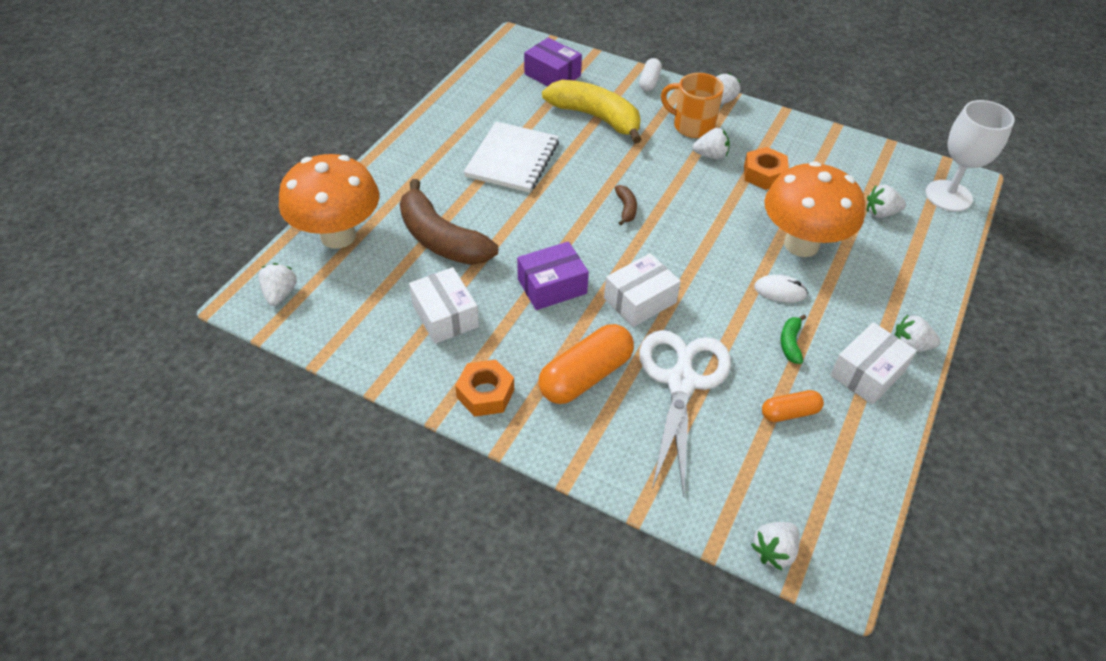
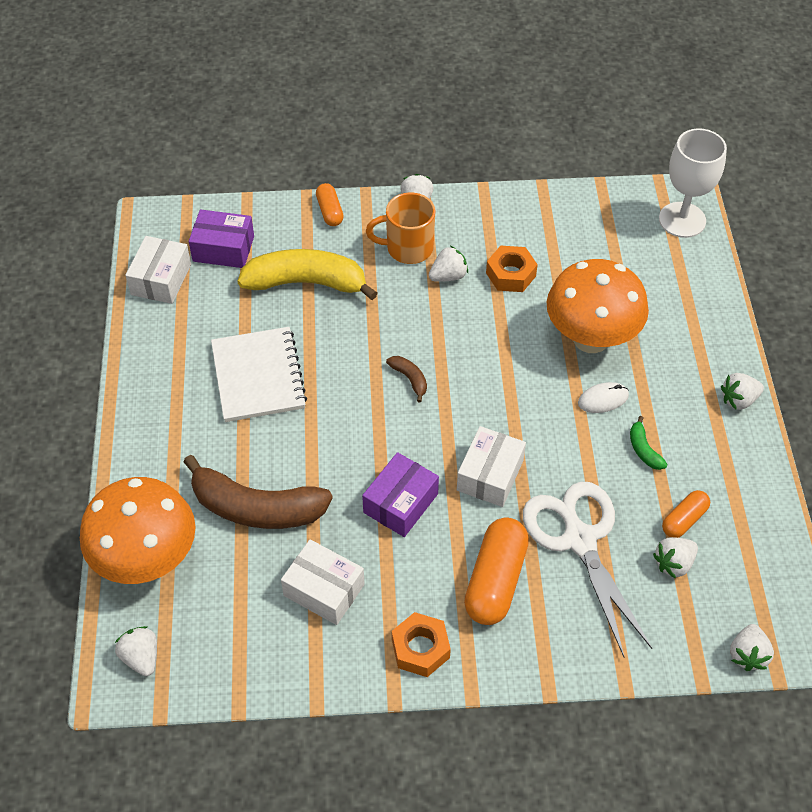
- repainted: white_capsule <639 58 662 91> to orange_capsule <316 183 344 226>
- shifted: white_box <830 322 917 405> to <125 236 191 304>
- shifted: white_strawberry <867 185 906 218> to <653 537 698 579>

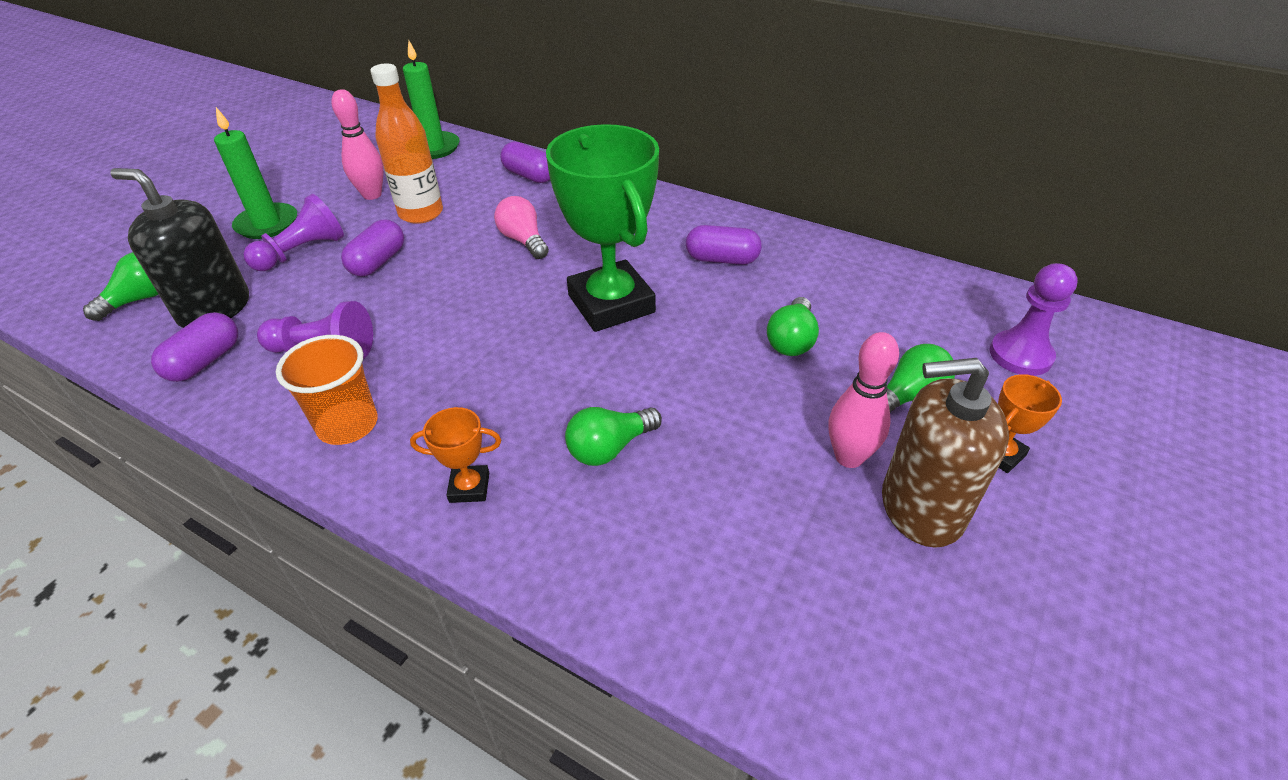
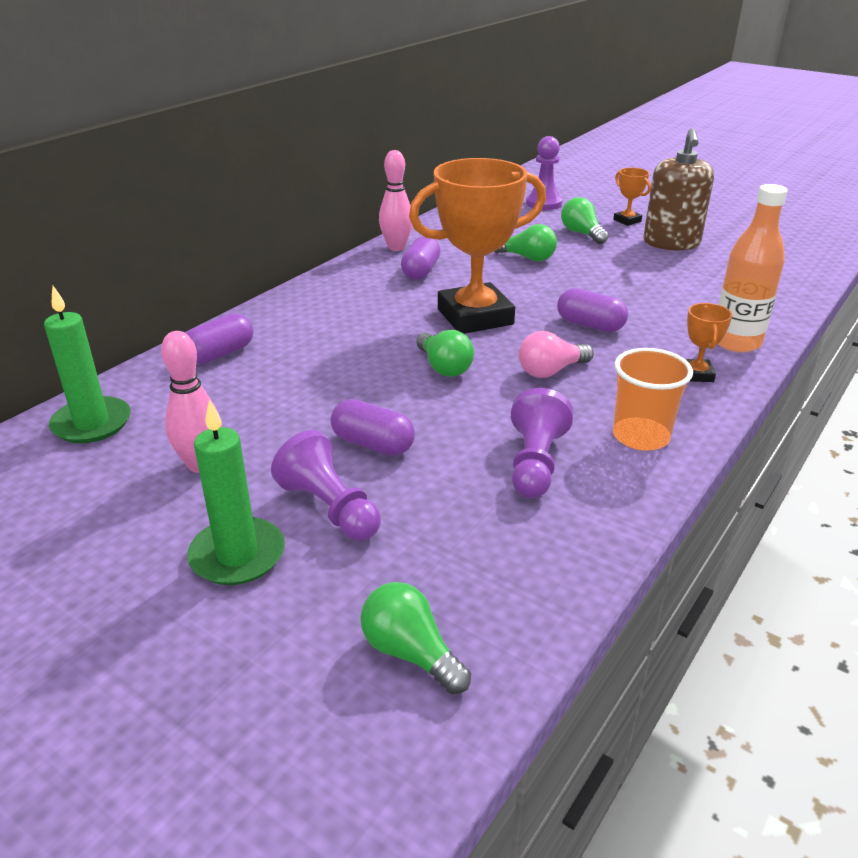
- gone: black_soap_dispenser <110 168 249 328>
- shifted: purple_capsule <151 312 238 382> to <557 288 628 332>
- shifted: orange_bottle <370 64 443 224> to <718 184 788 352>
- shifted: pink_light_bulb <494 196 549 259> to <519 331 594 378>
- repainted: green_trophy <546 124 659 332> to orange_trophy <409 158 546 334>
- shifted: green_light_bulb <565 407 662 466> to <416 330 474 377>
- shifted: pink_bowling_pin <829 332 899 468> to <379 150 413 251>

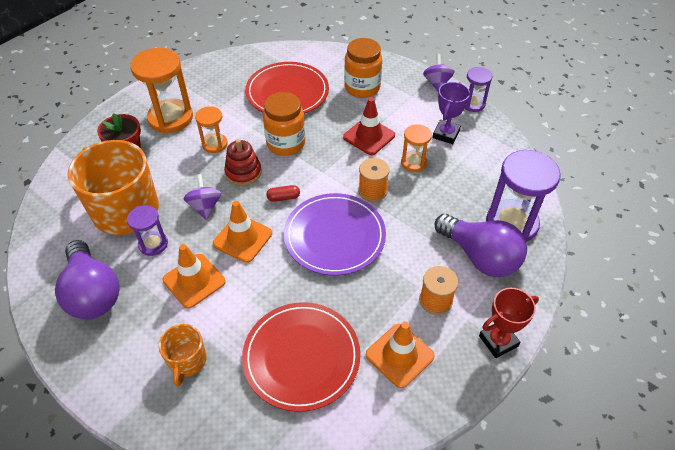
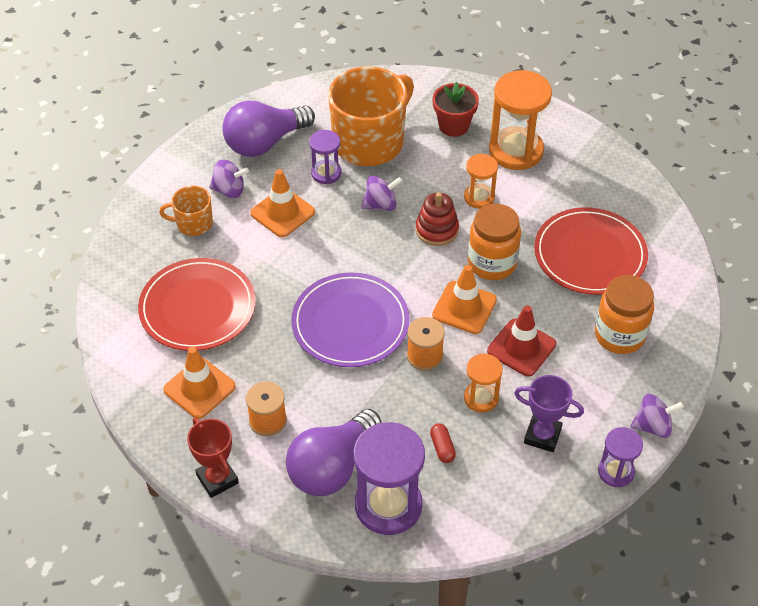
- shifted: orange_traffic_cone <213 201 272 263> to <432 265 497 334>
- shifted: red_capsule <266 185 300 202> to <430 423 456 463>
- new: purple_spinning_top <209 159 249 198>

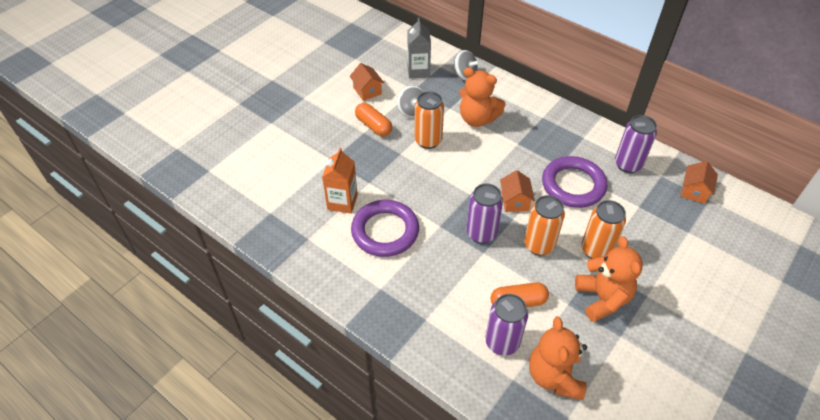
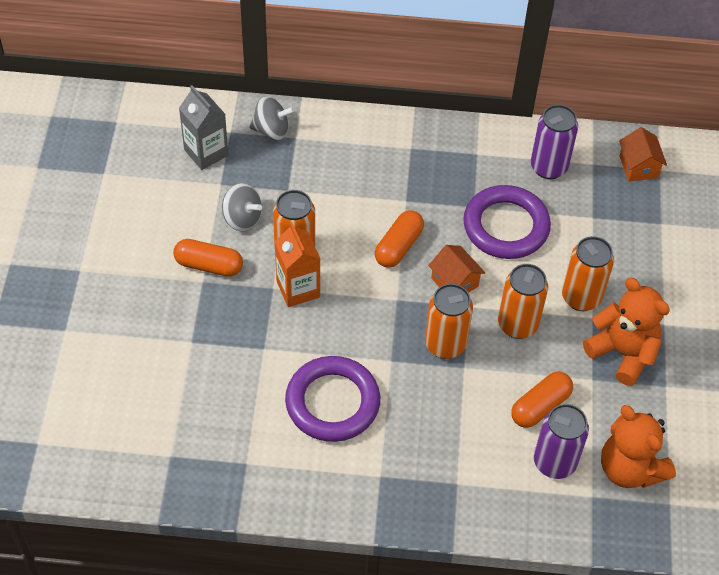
- shifted: orange_carton <322 147 358 214> to <275 222 320 307>
- gone: orange_house <350 63 384 101>
- gone: orange_teddy_bear <459 67 506 127>
- repainted: purple_can <467 183 503 244> to orange_can <425 284 473 359>
- new: orange_capsule <375 210 424 267>

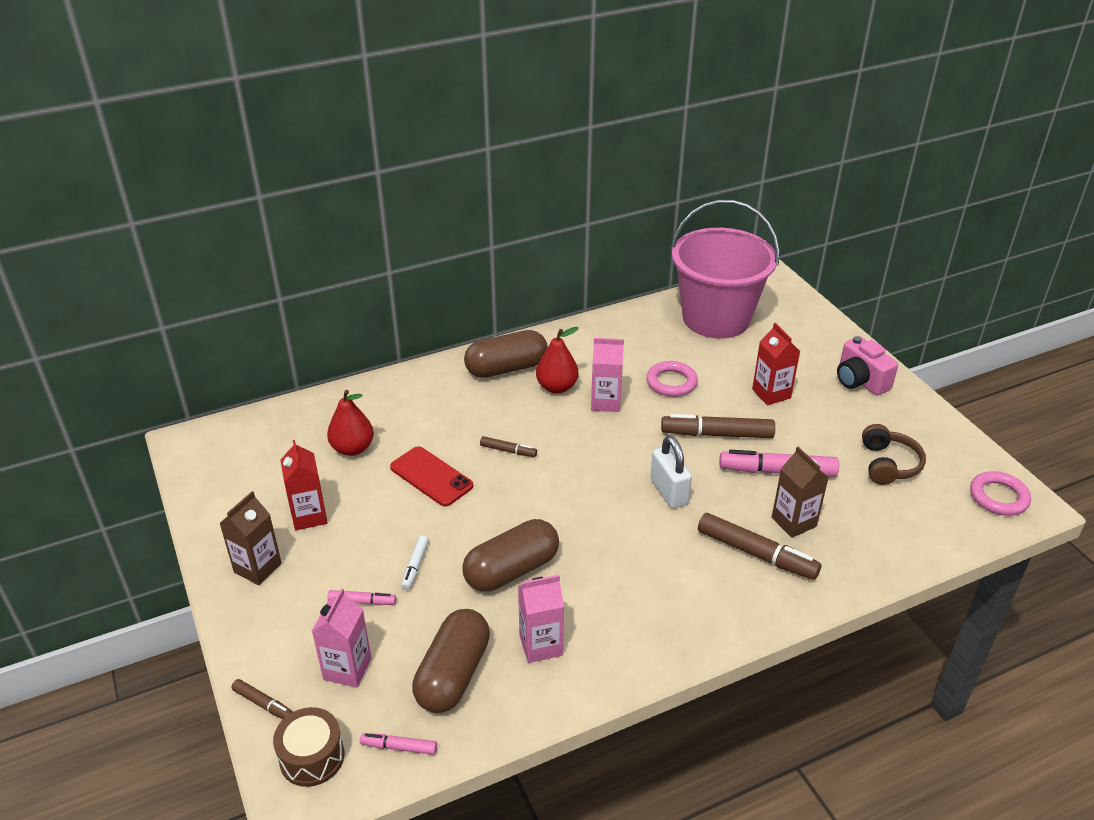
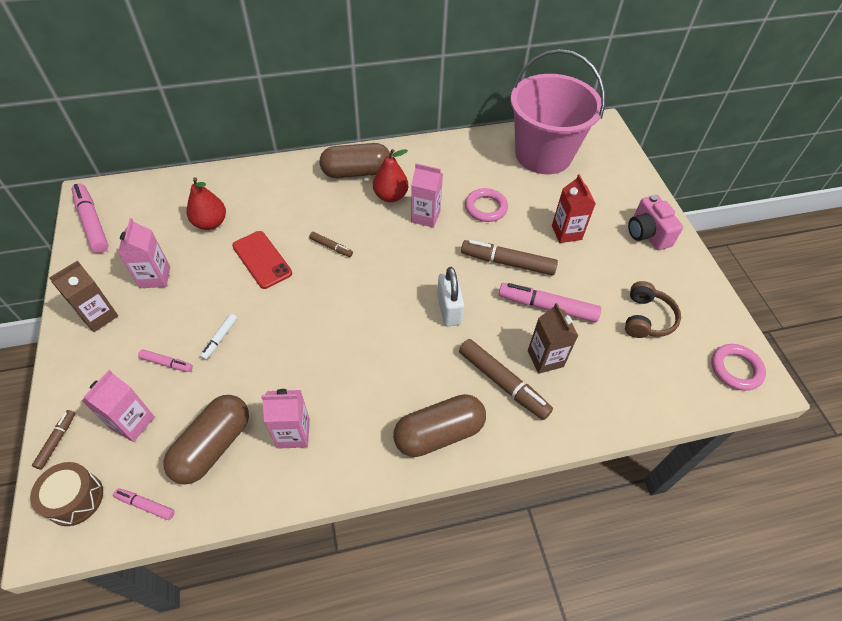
- rotated: brown_marker <231 679 293 719> = <32 410 75 469> 120 degrees counterclockwise
- repainted: red_carton <280 440 328 530> to pink_carton <118 218 170 288>
- shifted: brown_capsule <462 519 559 592> to <393 394 486 457>
- new: pink_marker <72 183 108 253>

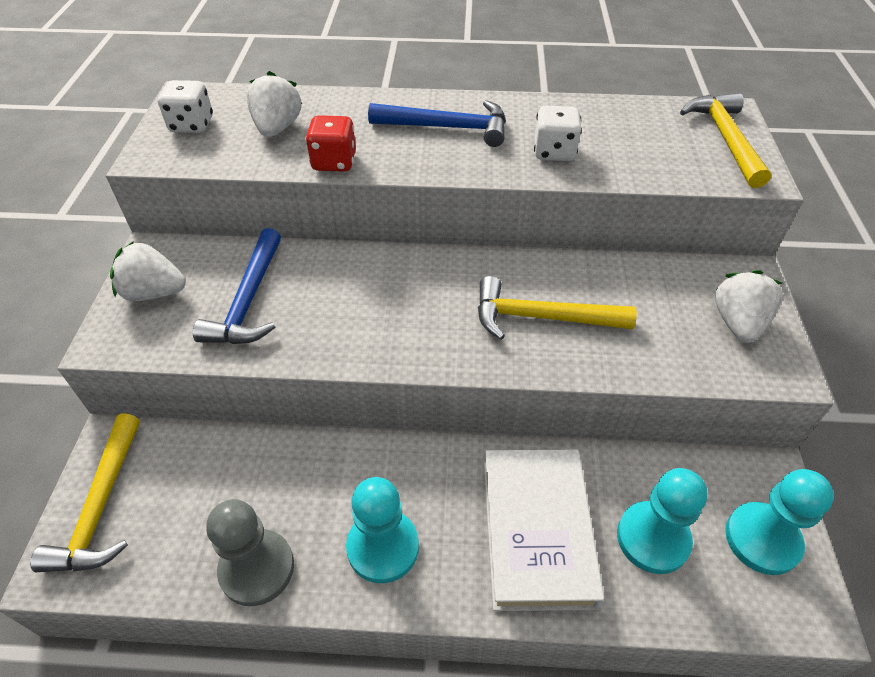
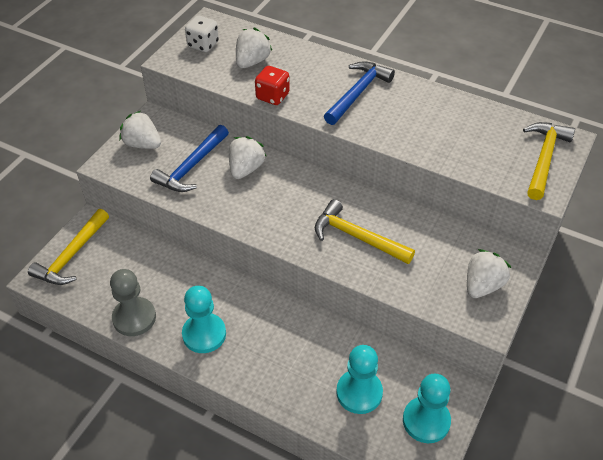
- rotated: blue_hammer <368 100 506 147> = <324 61 395 125> 90 degrees counterclockwise
- gone: white_book <484 450 604 611>
- gone: white_dice <534 106 582 161>
- new: white_strawberry <229 136 266 179>

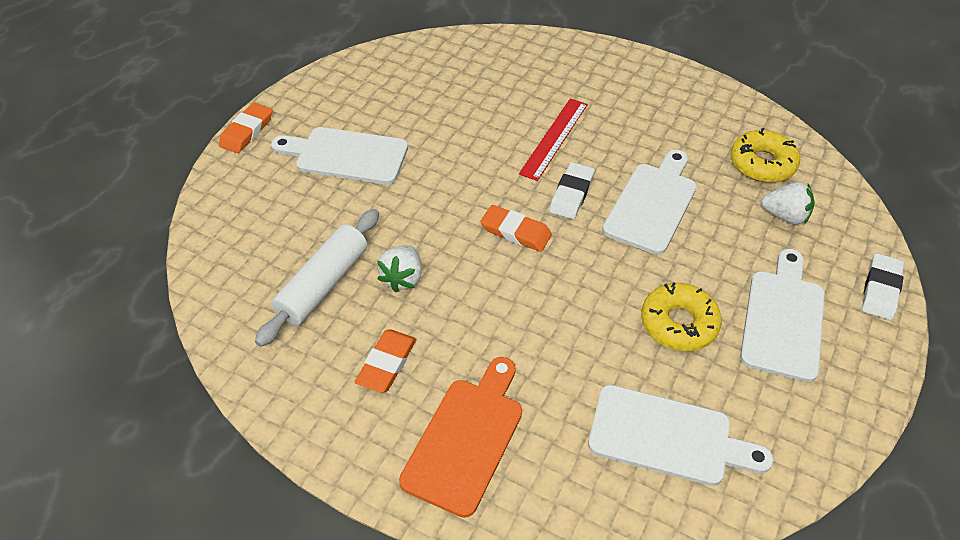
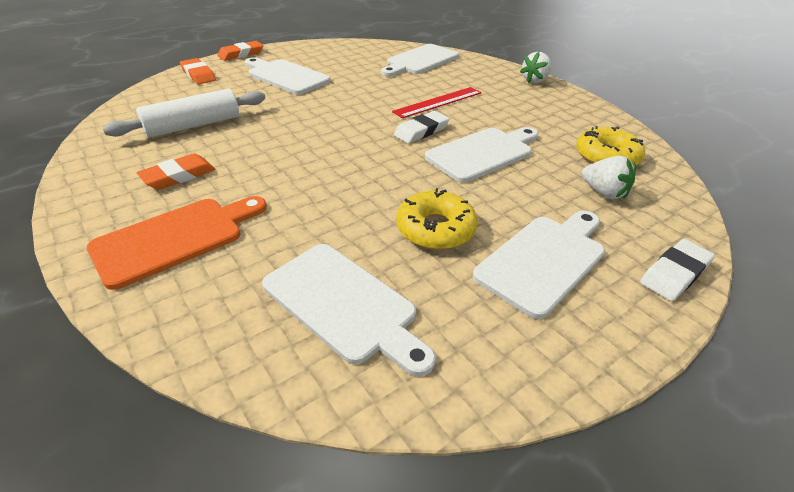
- shifted: white_strawberry <377 245 422 292> to <520 52 552 83>
- shifted: orange_eraser <480 205 552 252> to <180 58 216 84>
- new: white_cutting_board <381 44 459 76>

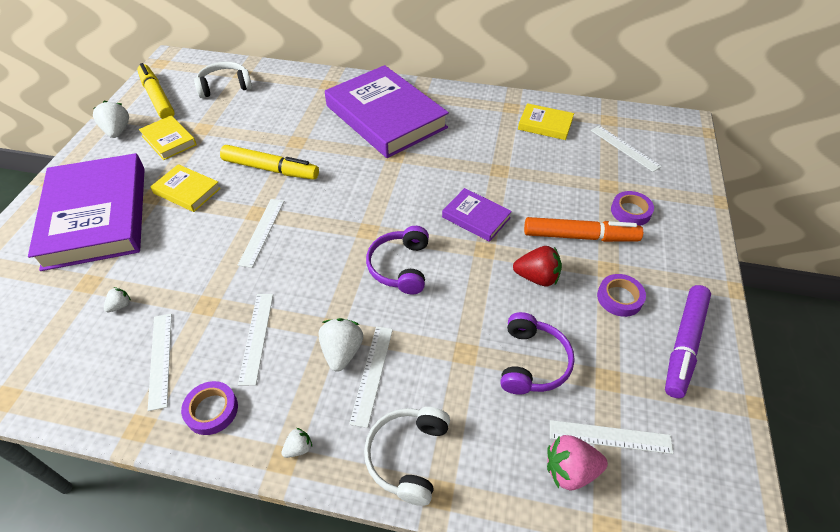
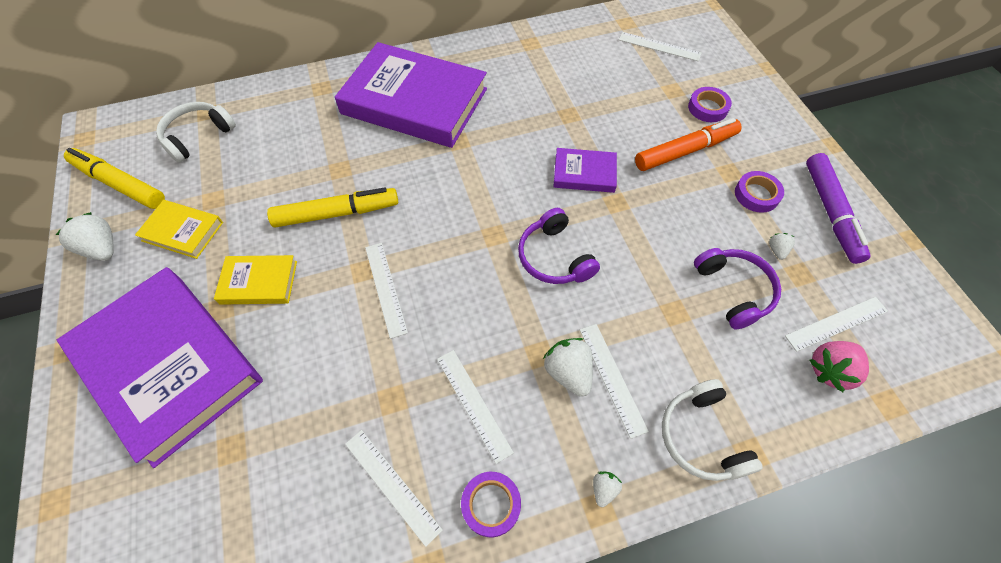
- shifted: white_strawberry <104 287 131 312> to <769 233 795 260>
- gone: red_strawberry <513 246 562 286>
- gone: yellow_book <518 103 574 140>

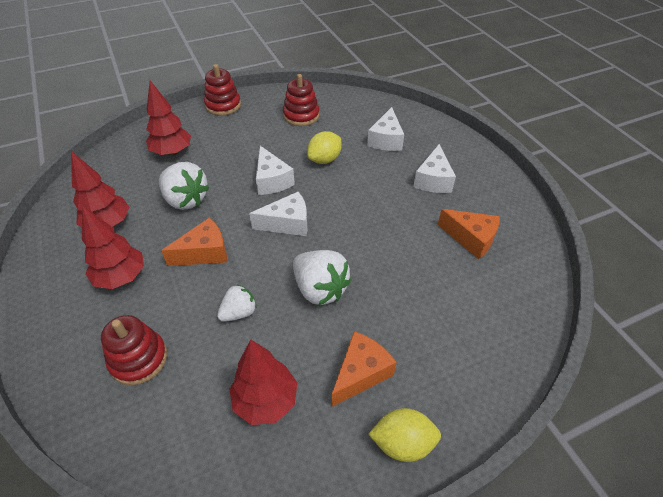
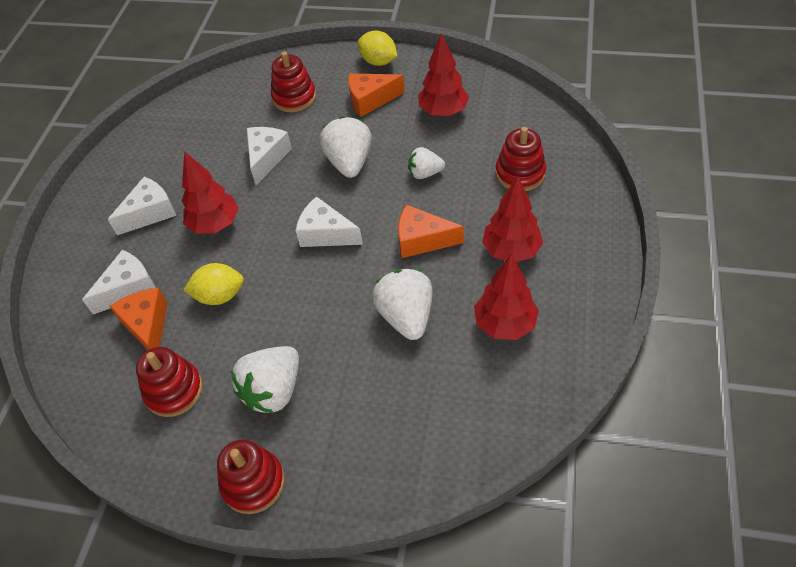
- shifted: red_tree <146 81 191 156> to <182 151 239 234>
- shifted: white_cheese <256 146 295 195> to <247 127 292 185>
- shifted: orange_cheese <438 209 500 259> to <109 288 168 350>
- new: white_strawberry <231 346 299 414>
- new: red_stacking_toy <271 51 316 112>

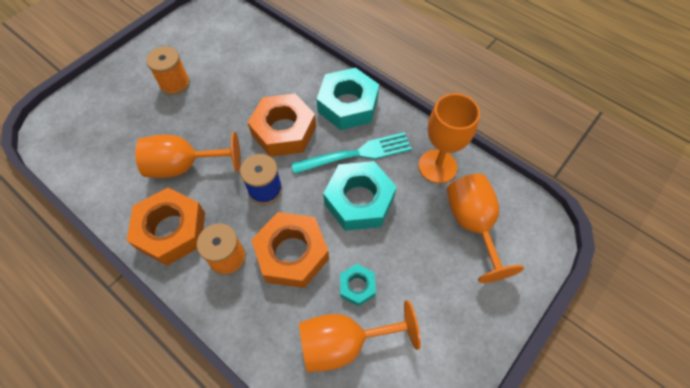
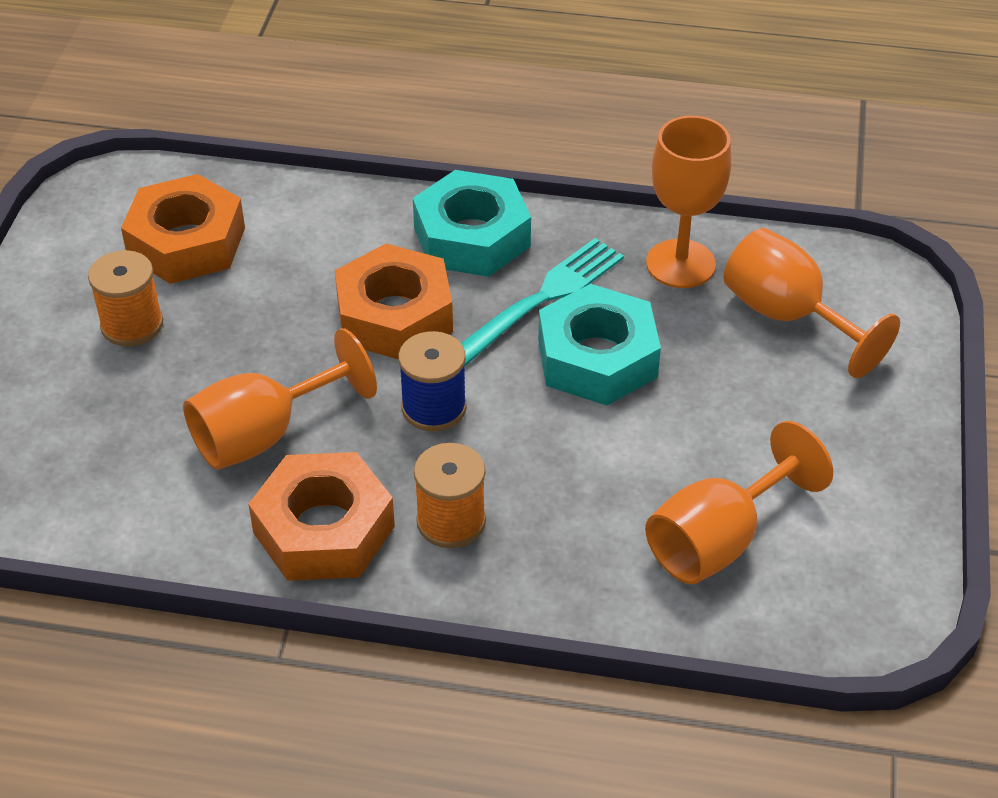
- shifted: orange_nut <251 212 329 288> to <121 174 245 284>
- gone: turquoise_nut <340 264 376 307>

